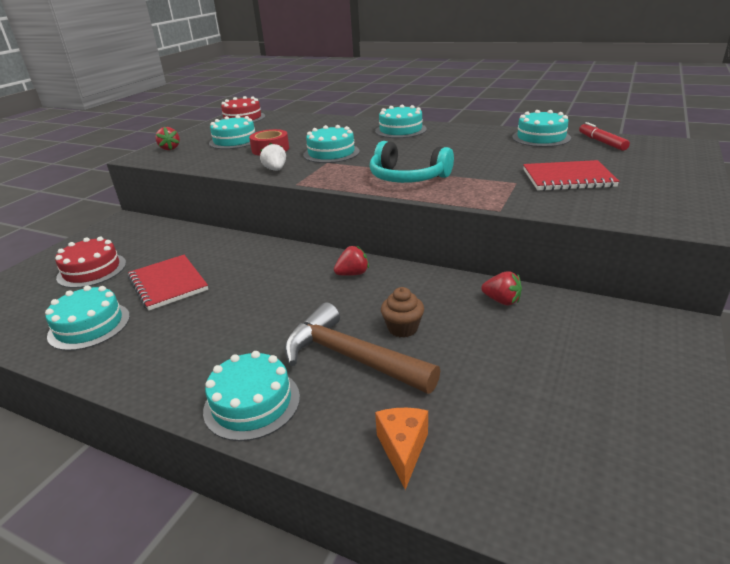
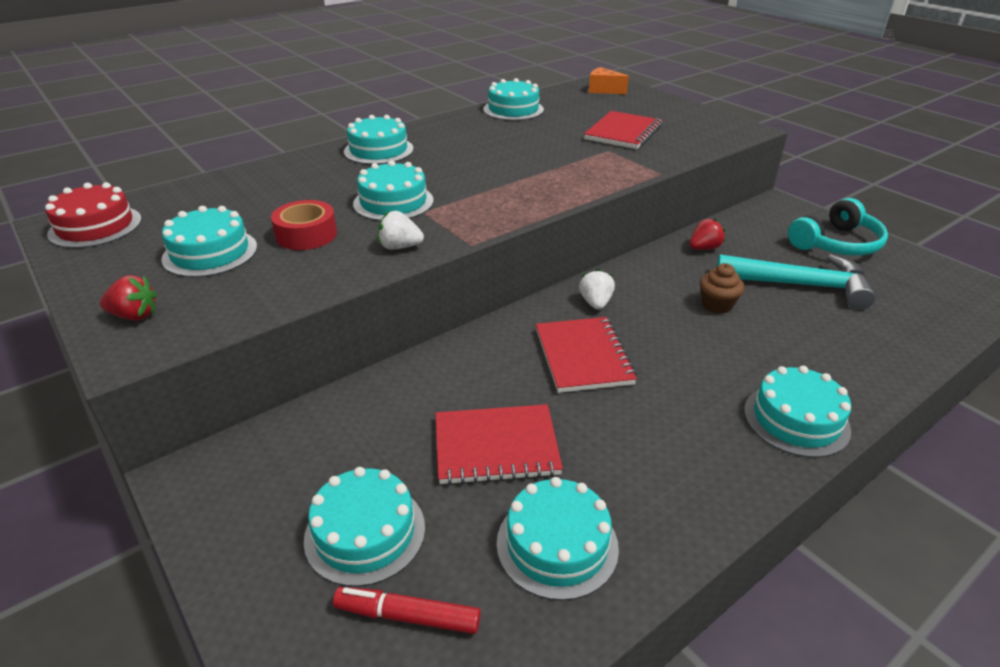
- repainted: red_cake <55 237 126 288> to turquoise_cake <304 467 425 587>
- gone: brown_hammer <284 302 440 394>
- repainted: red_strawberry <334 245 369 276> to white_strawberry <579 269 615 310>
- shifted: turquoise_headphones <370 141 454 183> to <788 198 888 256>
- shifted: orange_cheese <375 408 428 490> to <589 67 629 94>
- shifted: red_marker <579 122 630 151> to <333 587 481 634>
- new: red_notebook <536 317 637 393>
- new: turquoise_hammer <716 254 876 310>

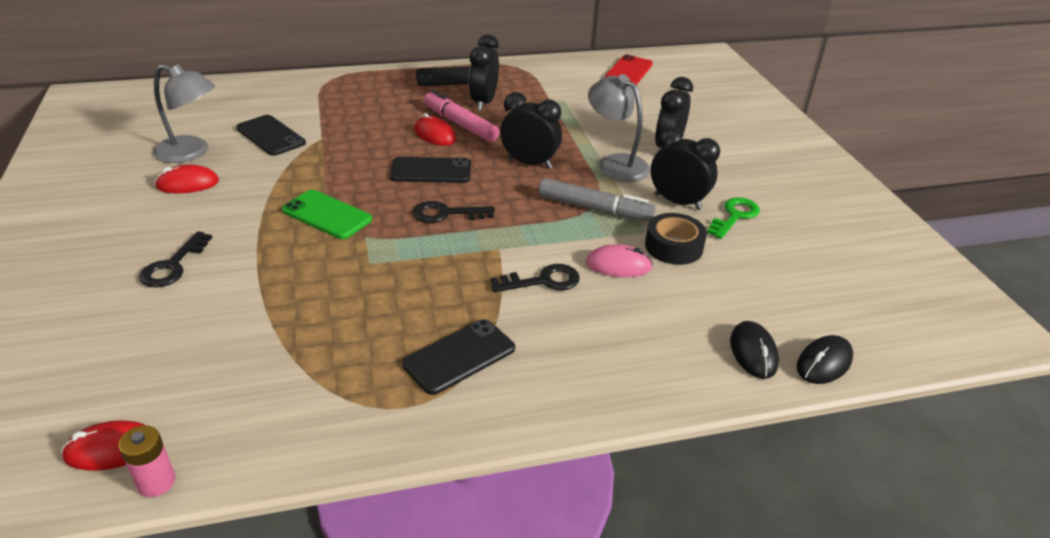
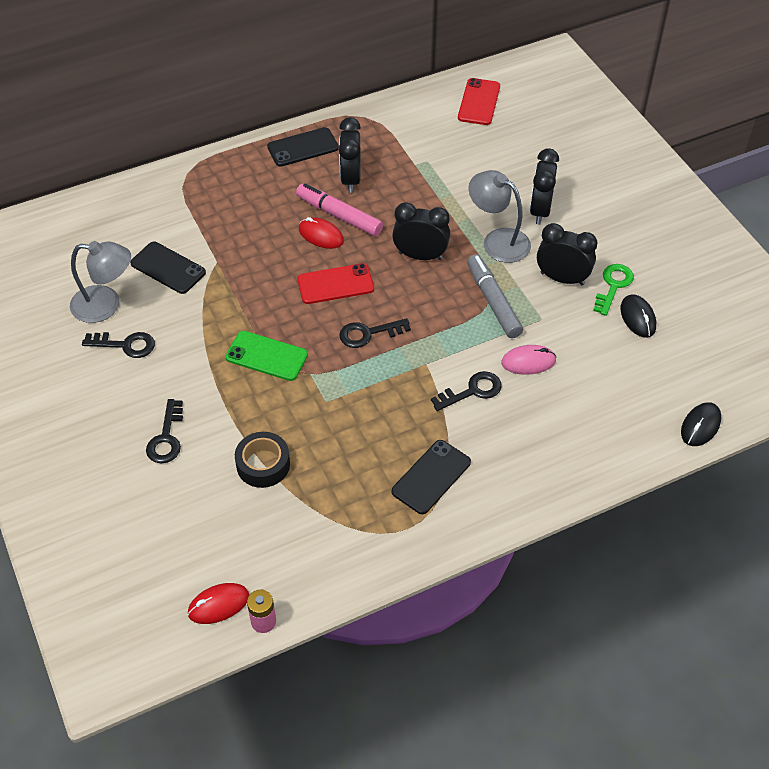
- swapped: red_mouse <155 165 219 193> to black_key <82 332 155 358>
- repainted: black_phone <390 157 471 183> to red_phone <297 263 374 304>
- rotated: grey_marker <538 178 656 221> = <467 255 523 338> 120 degrees counterclockwise
- shifted: black_tape <645 213 707 265> to <235 432 290 488>
- shifted: black_mouse <730 321 779 379> to <620 294 656 338>

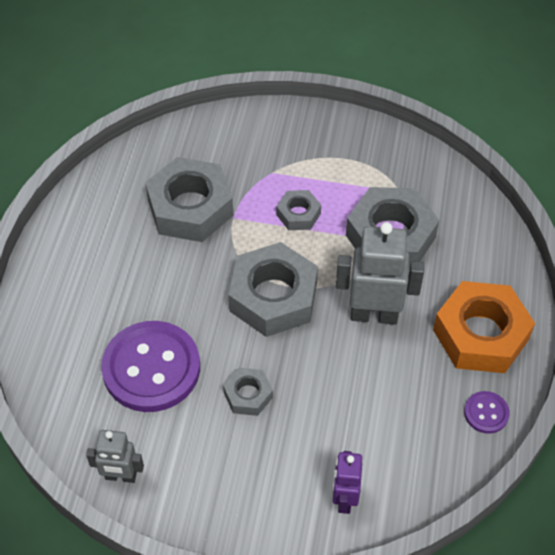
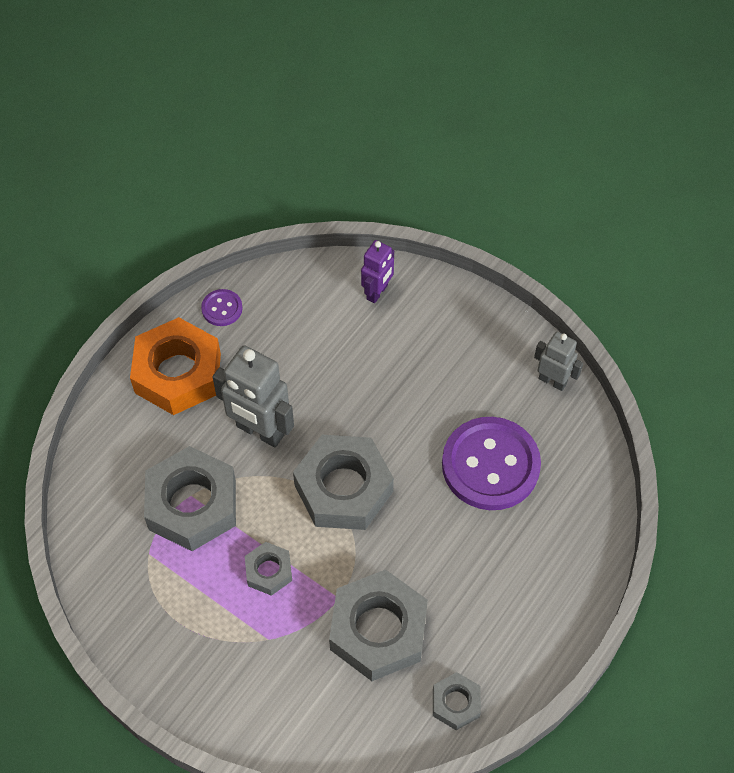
- shifted: grey_nut <223 368 273 416> to <433 672 481 730>

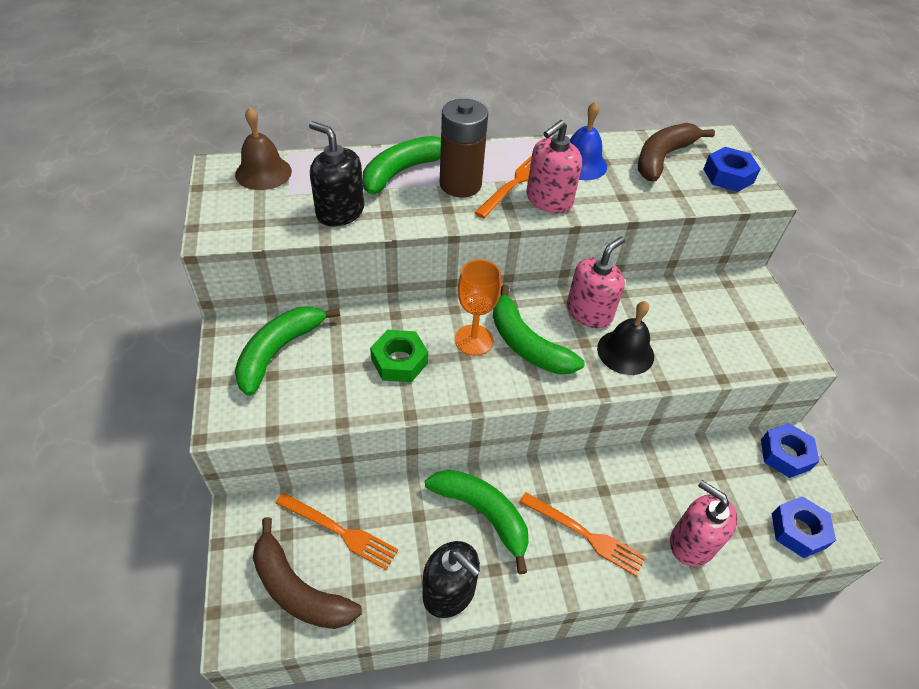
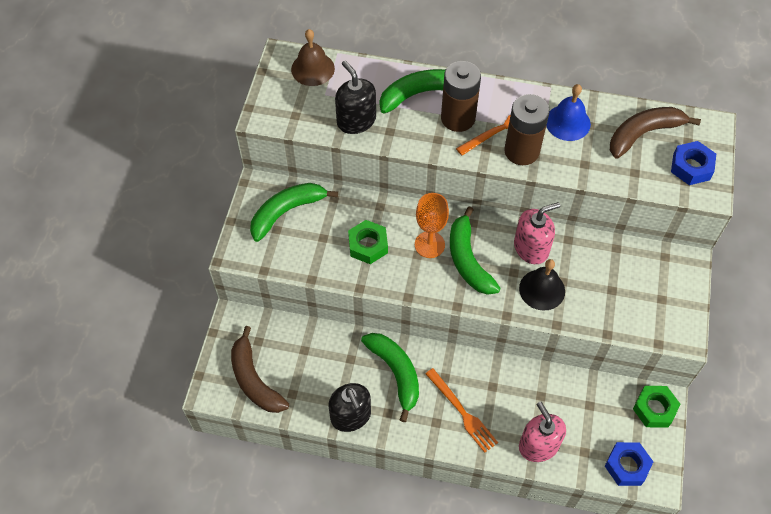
- gone: orange_fork <275 493 398 570>
- swapped: pink_soap_dispenser <526 120 582 213> to brown_battery <504 94 550 165>
- repainted: blue_nut <761 423 819 478> to green_nut <633 386 681 428>

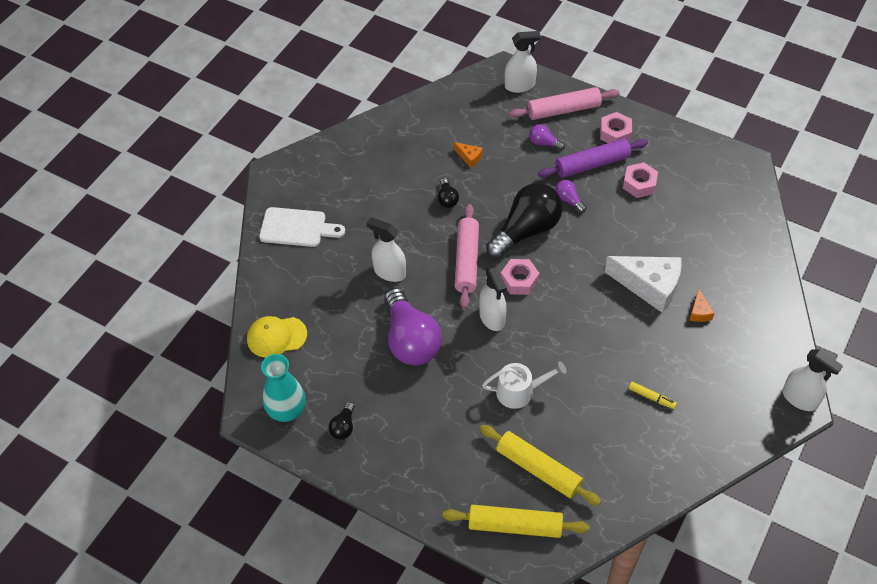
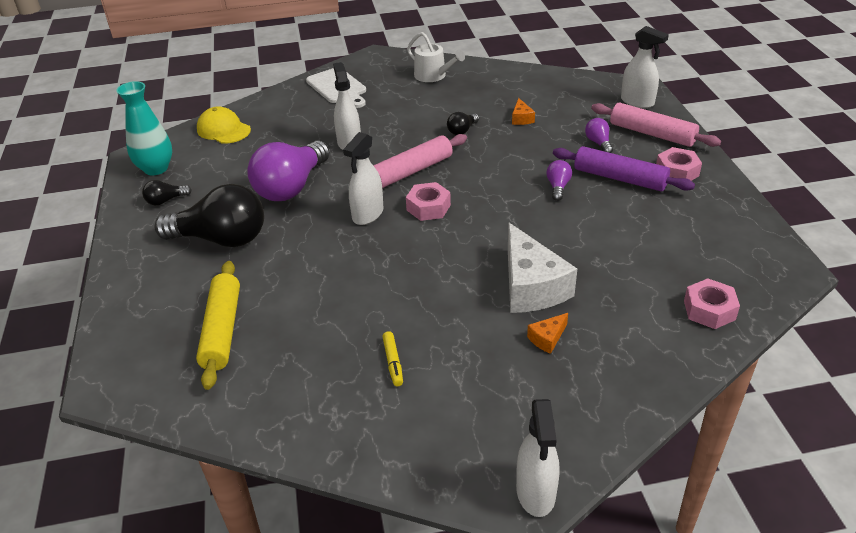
- gone: yellow_rolling_pin <442 505 589 538>
- shifted: white_watering_can <482 361 566 409> to <407 32 465 82>
- shifted: black_light_bulb <486 183 563 259> to <154 184 264 247>
- shifted: pink_nut <623 162 658 198> to <684 278 740 329>

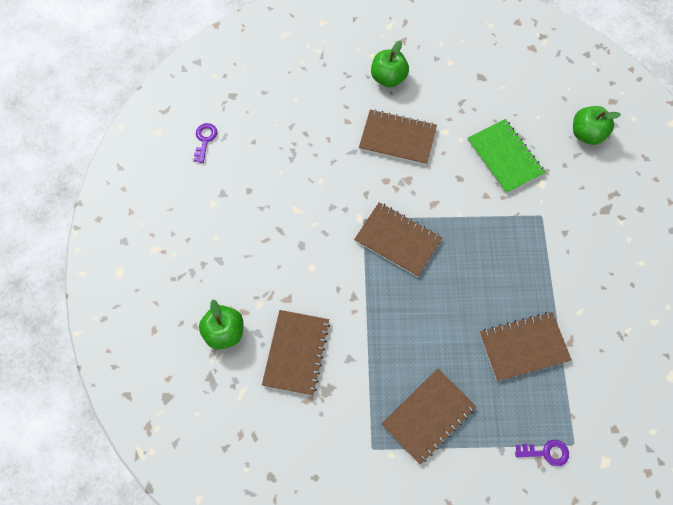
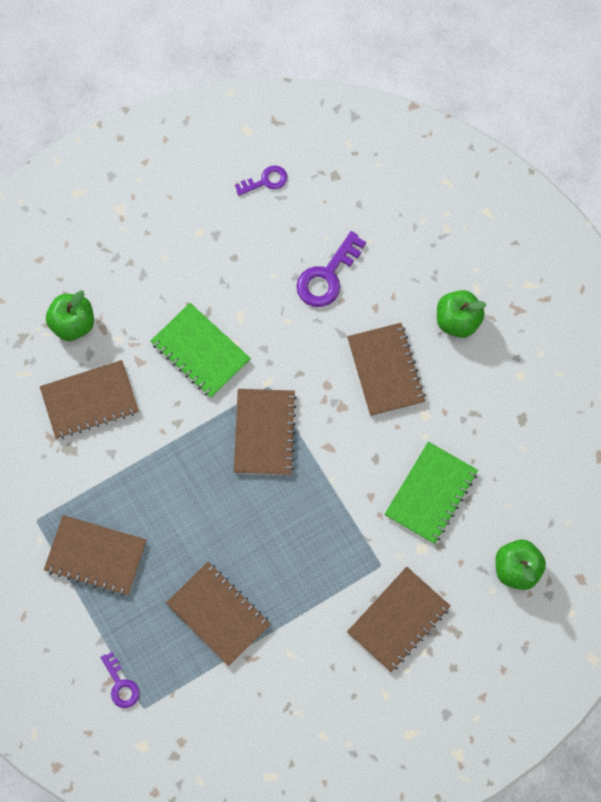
- new: green_notebook <151 303 251 398>
- new: purple_key <296 231 366 307>
- new: brown_notebook <347 567 451 672>

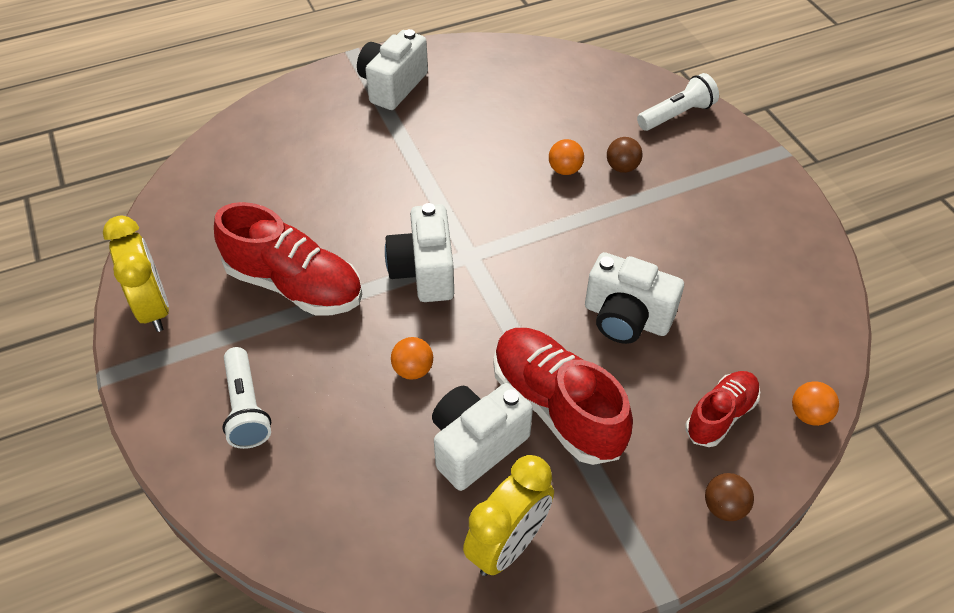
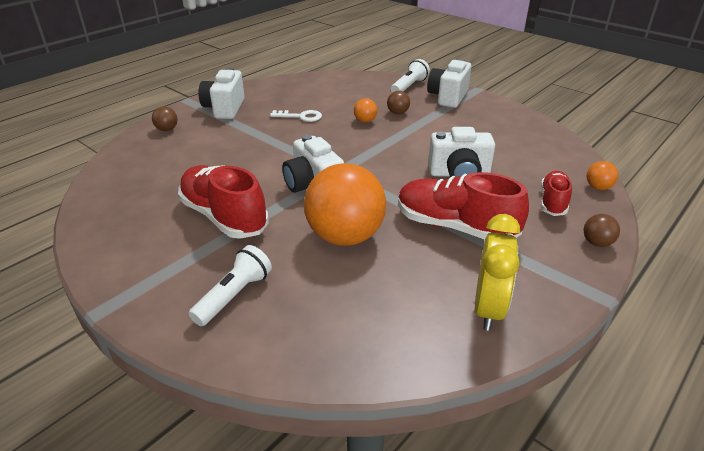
- gone: yellow_clock <103 215 169 332>
- rotated: red_shoe <214 202 362 315> = <178 165 269 239> 135 degrees counterclockwise
- rotated: white_flashlight <222 347 271 449> = <189 245 272 326> 105 degrees counterclockwise
- scaled: orange_ball <391 337 433 380> = <304 163 386 246> x2.45
- shifted: white_camera <432 383 533 491> to <427 59 472 108>
- new: brown_ball <152 106 178 131>
- new: white_key <270 110 322 122>

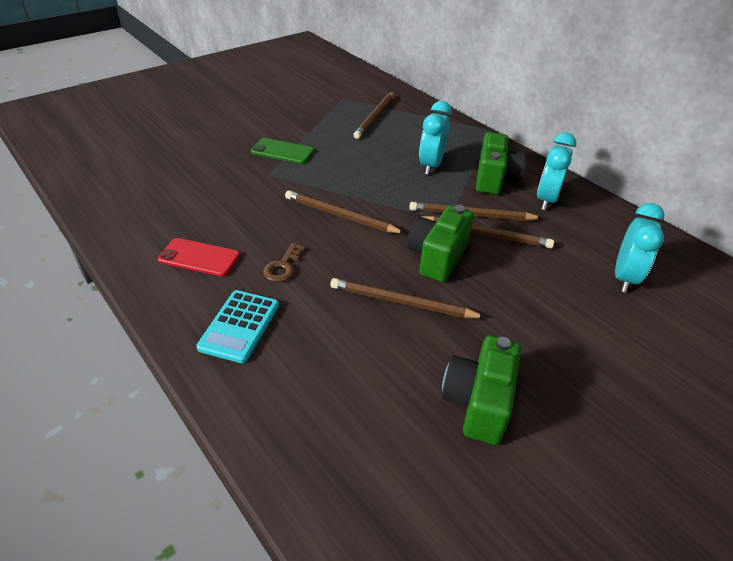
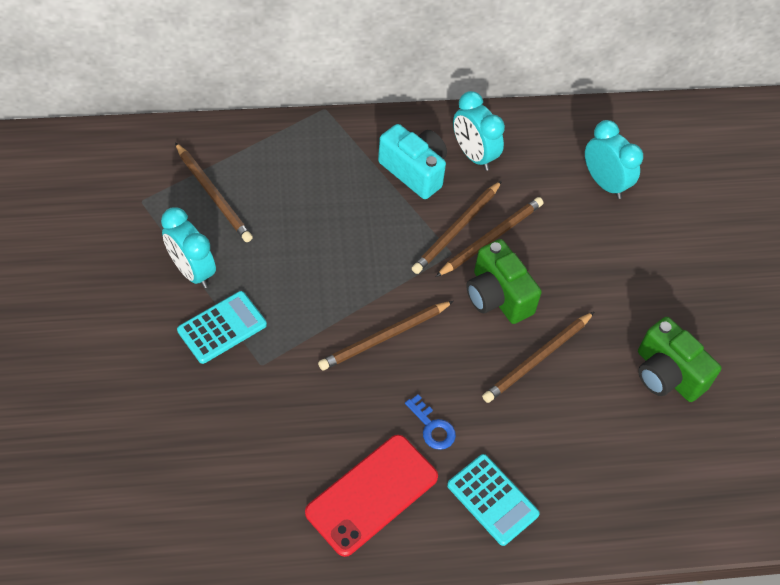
- scaled: red_phone <158 238 240 277> = <305 435 438 557> x1.53
- swapped: green_phone <251 138 314 164> to turquoise_calculator <177 291 267 364>
- repainted: brown_key <263 243 305 282> to blue_key <405 394 456 450>
- shifted: turquoise_clock <419 101 452 175> to <161 207 216 288>
- repainted: green_camera <476 132 526 194> to turquoise_camera <378 124 447 199>

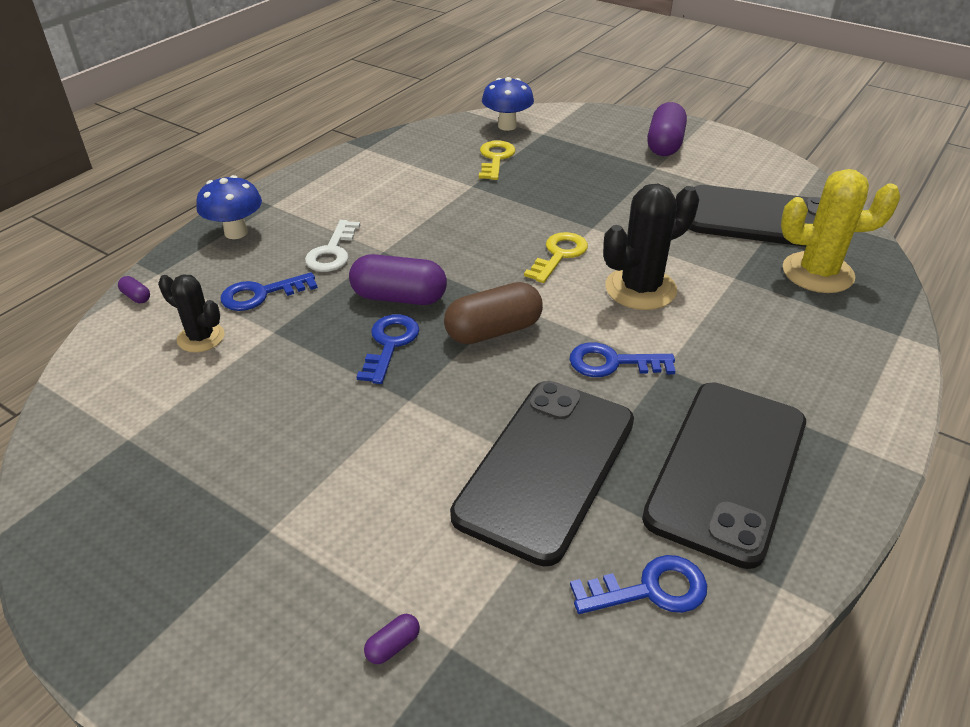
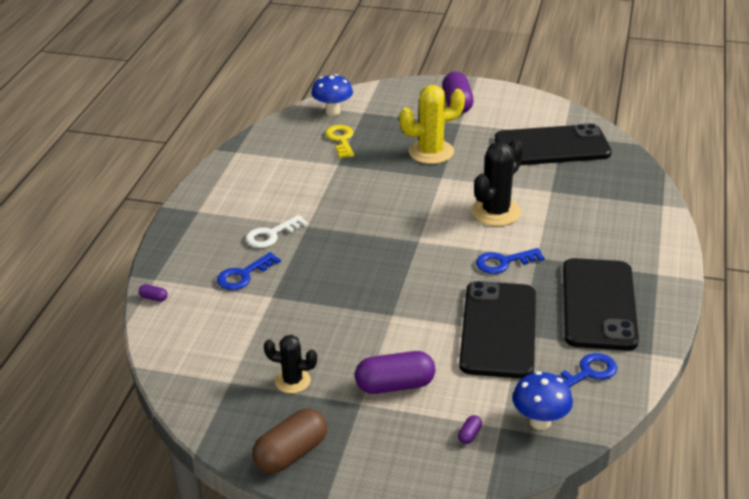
- shifted: black_cactus <158 274 225 352> to <264 335 317 393>
- shifted: blue_mushroom <196 175 262 239> to <512 371 573 430>
- rotated: white_key <305 220 360 272> = <245 215 308 248> 60 degrees clockwise
- shifted: purple_capsule <349 254 447 305> to <355 351 435 394>
- gone: blue_key <356 314 419 384>
- shifted: brown_capsule <444 282 543 344> to <252 408 327 474>
- gone: yellow_key <524 232 588 283>
- shifted: yellow_cactus <781 169 900 293> to <399 85 465 164>

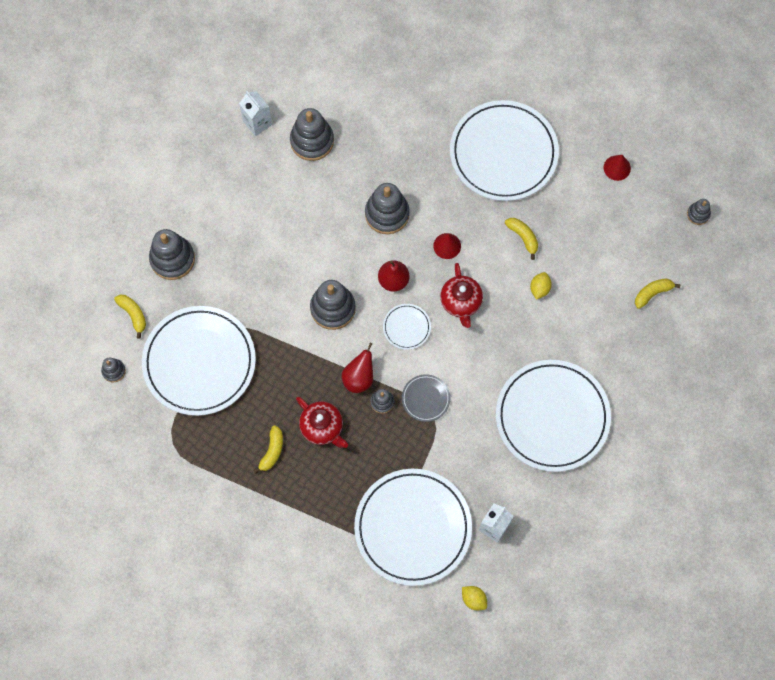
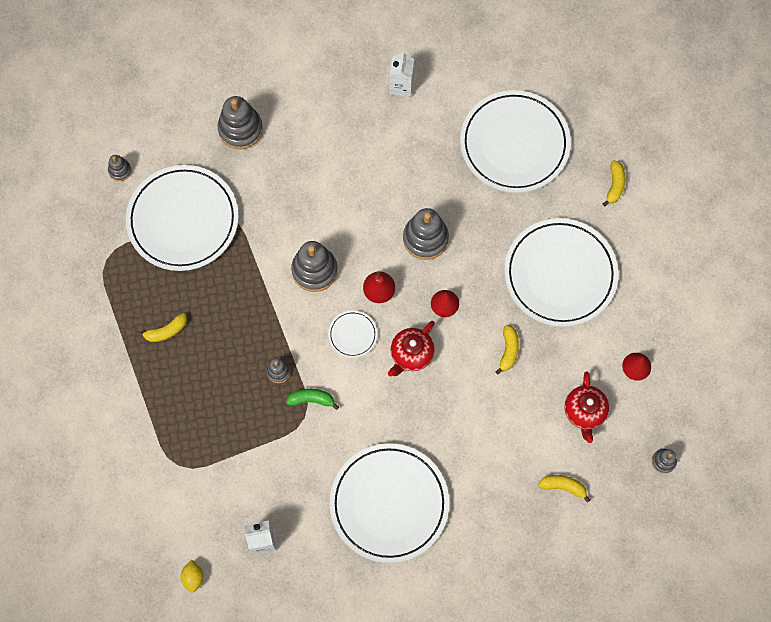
- shifted: yellow_banana <114 295 146 339> to <603 160 626 207>
- gone: grey_stacking_toy <290 108 334 161>
- shifted: red_teapot <296 397 348 448> to <564 371 609 443>
- gone: red_pear <342 343 373 393>
- shifted: white_plate <354 469 472 586> to <460 90 571 193>
- swapped: grey_plate <402 374 450 422> to green_banana <286 389 339 410>
- gone: yellow_lemon <530 272 552 300>

